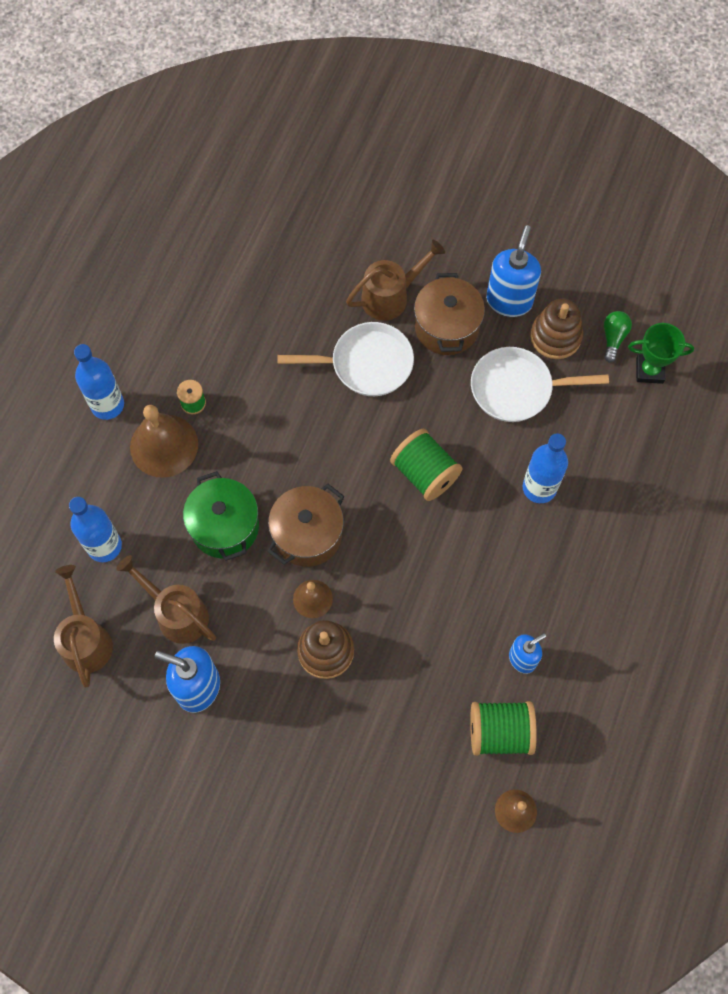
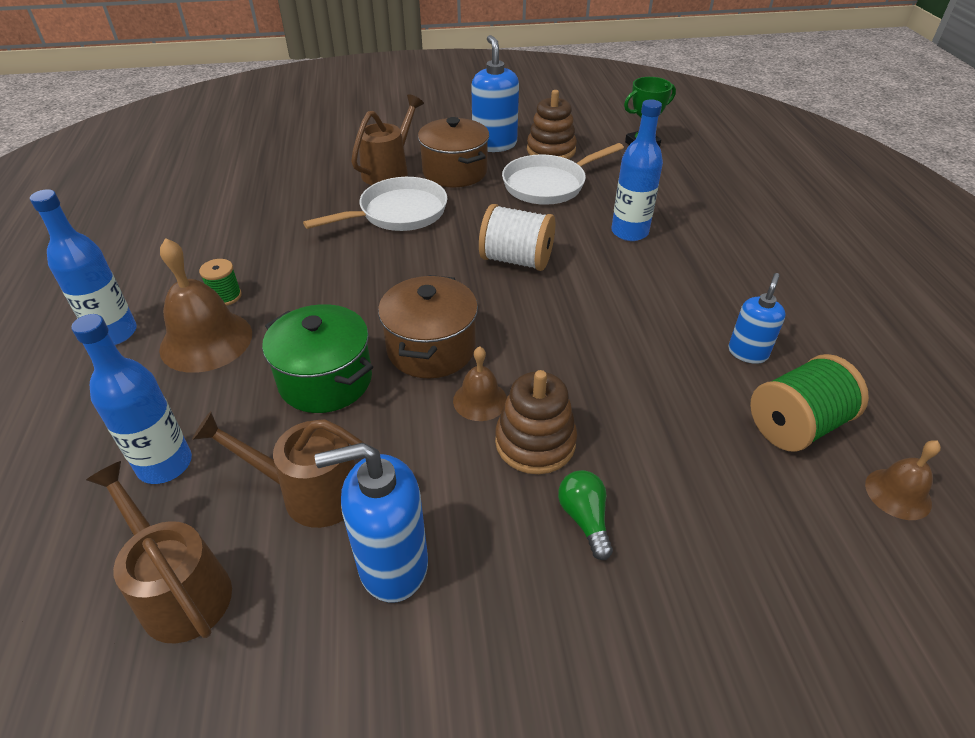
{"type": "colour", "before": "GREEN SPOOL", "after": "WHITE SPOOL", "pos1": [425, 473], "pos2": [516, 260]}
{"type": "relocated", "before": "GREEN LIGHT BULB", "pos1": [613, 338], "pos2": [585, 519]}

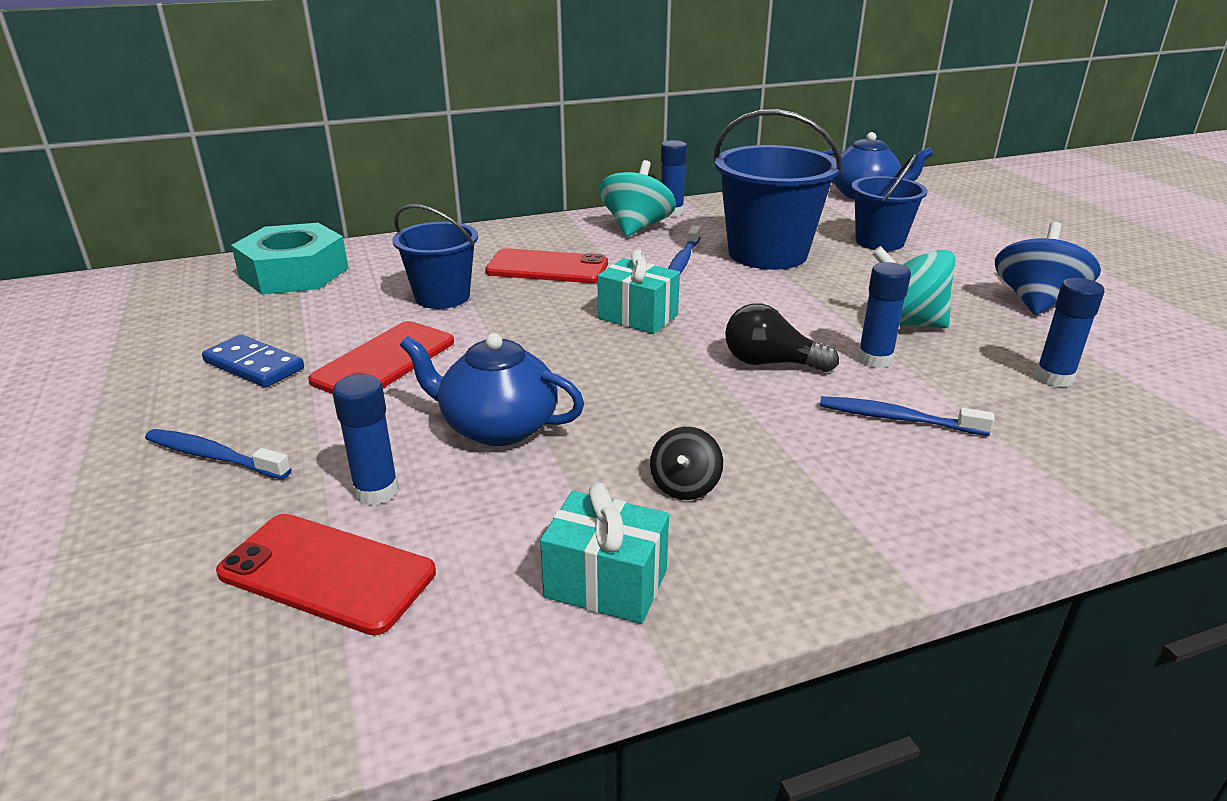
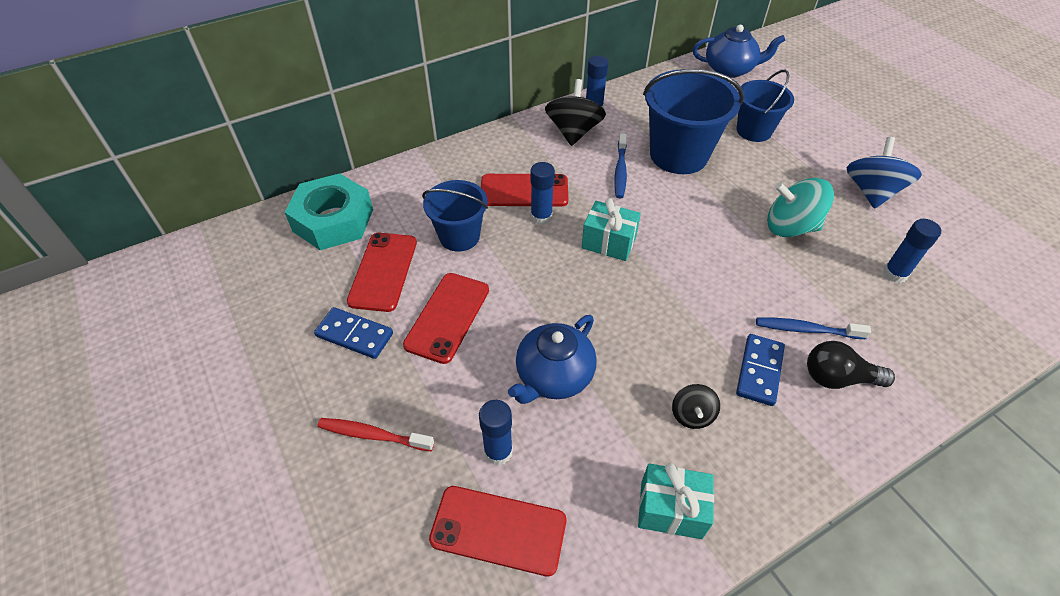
{"type": "colour", "before": "BLUE TOOTHBRUSH", "after": "RED TOOTHBRUSH", "pos1": [214, 456], "pos2": [373, 435]}
{"type": "spun", "before": "BLUE TEAPOT", "pos1": [497, 427], "pos2": [553, 376], "turn": -60}
{"type": "colour", "before": "TURQUOISE SPINNING TOP", "after": "BLACK SPINNING TOP", "pos1": [636, 228], "pos2": [573, 132]}
{"type": "relocated", "before": "BLACK LIGHT BULB", "pos1": [770, 363], "pos2": [837, 378]}
{"type": "relocated", "before": "BLUE GLUE STICK", "pos1": [874, 359], "pos2": [541, 217]}
{"type": "appeared", "after": "RED PHONE", "pos2": [383, 271]}
{"type": "appeared", "after": "BLUE DOMINO", "pos2": [759, 371]}

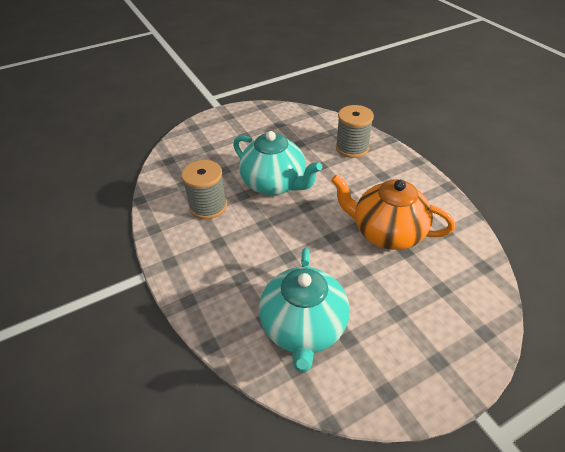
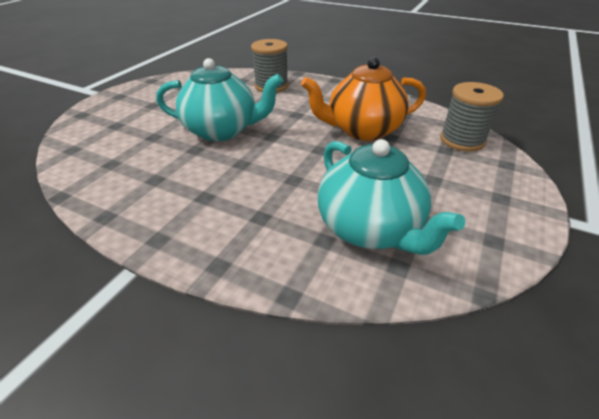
{"type": "relocated", "before": "GREY SPOOL", "pos1": [208, 206], "pos2": [462, 140]}

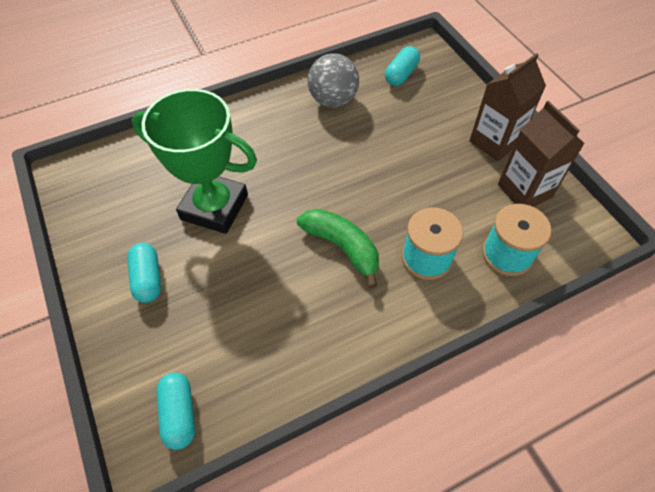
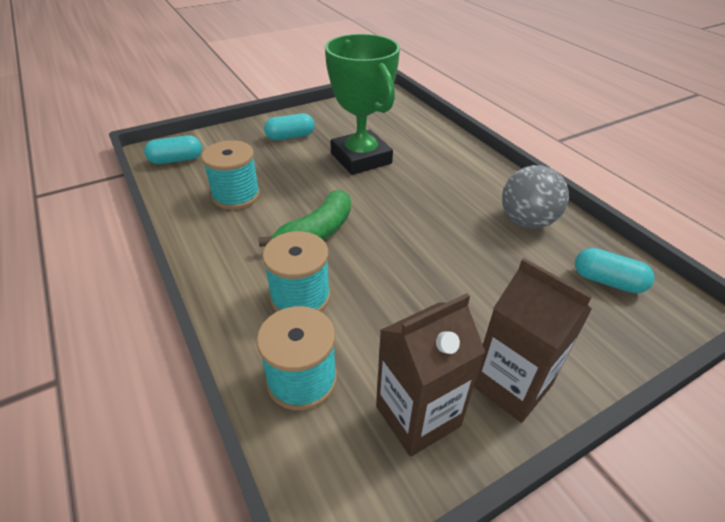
{"type": "spun", "before": "GREEN TROPHY", "pos1": [214, 207], "pos2": [361, 158], "turn": -45}
{"type": "appeared", "after": "TURQUOISE SPOOL", "pos2": [236, 195]}

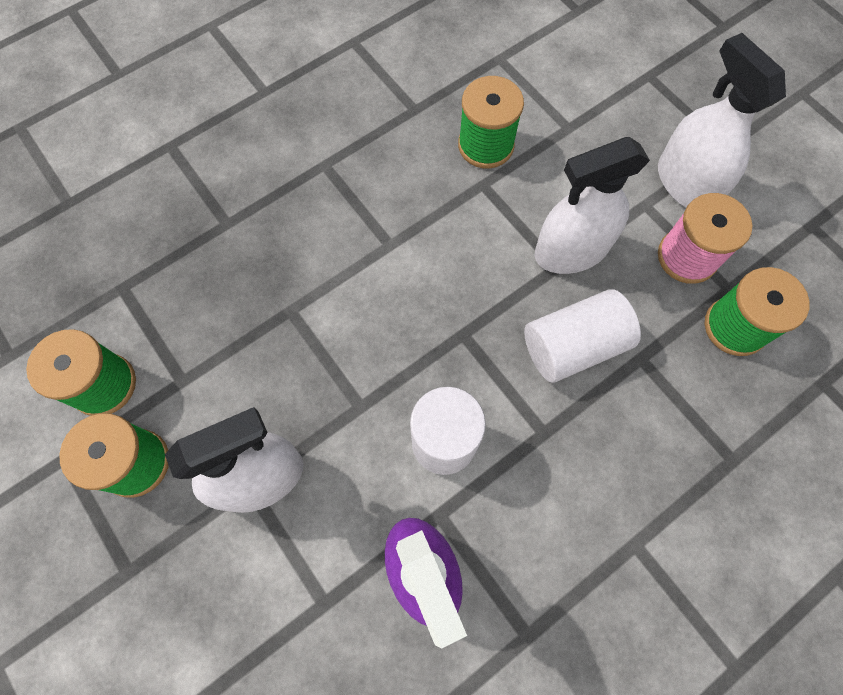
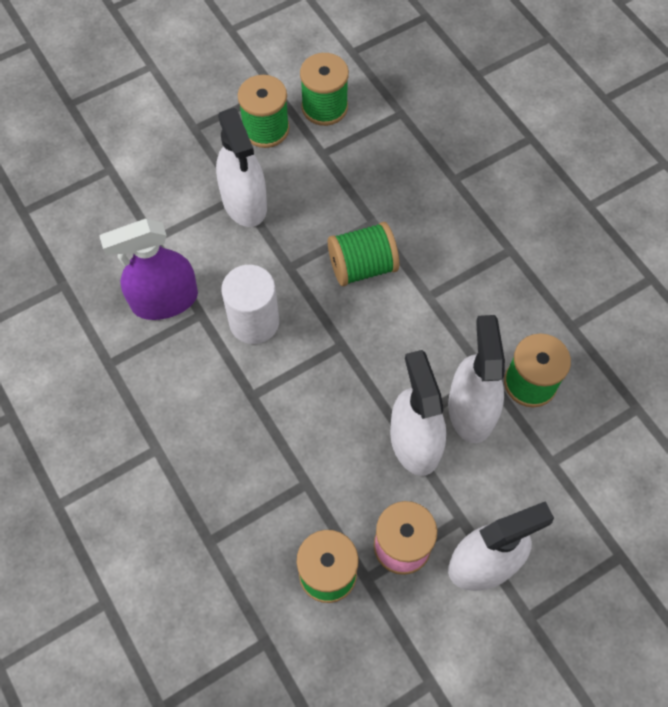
{"type": "missing", "before": "WHITE CYLINDER", "pos1": [573, 346]}
{"type": "appeared", "after": "GREEN SPOOL", "pos2": [362, 266]}
{"type": "appeared", "after": "WHITE SPRAY BOTTLE", "pos2": [471, 410]}

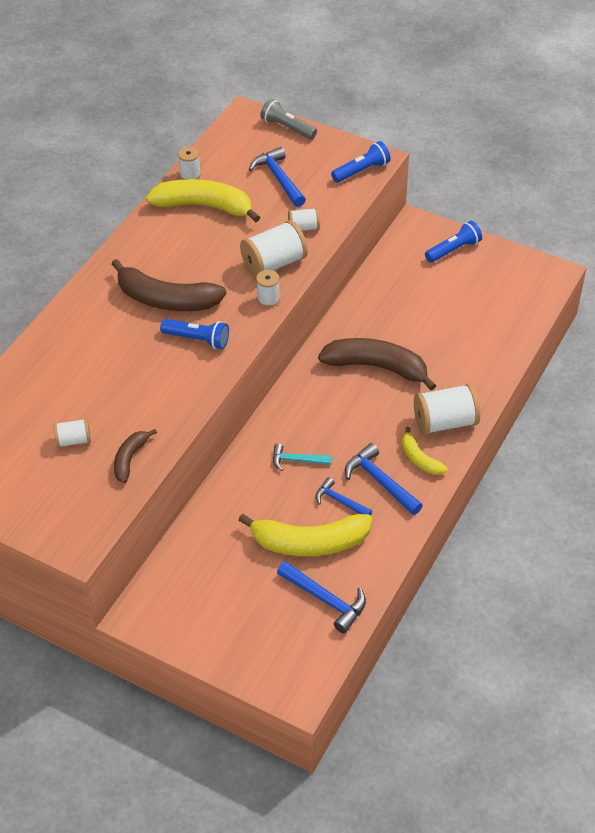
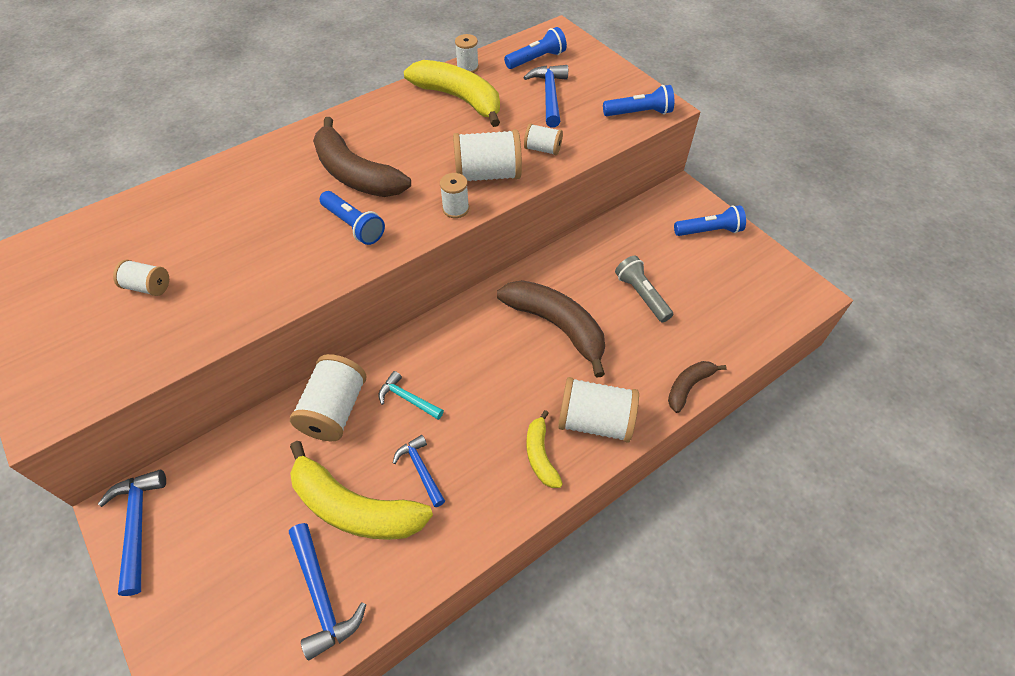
{"type": "relocated", "before": "BROWN BANANA", "pos1": [130, 459], "pos2": [688, 386]}
{"type": "relocated", "before": "GREY FLASHLIGHT", "pos1": [287, 128], "pos2": [641, 295]}
{"type": "relocated", "before": "BLUE HAMMER", "pos1": [380, 481], "pos2": [137, 525]}
{"type": "appeared", "after": "WHITE SPOOL", "pos2": [334, 410]}
{"type": "appeared", "after": "BLUE FLASHLIGHT", "pos2": [536, 59]}

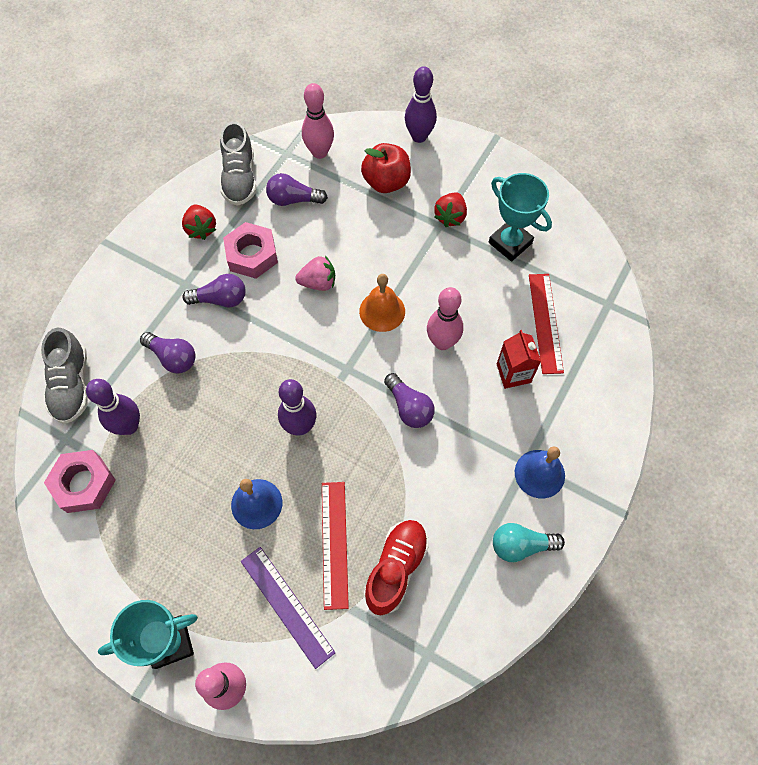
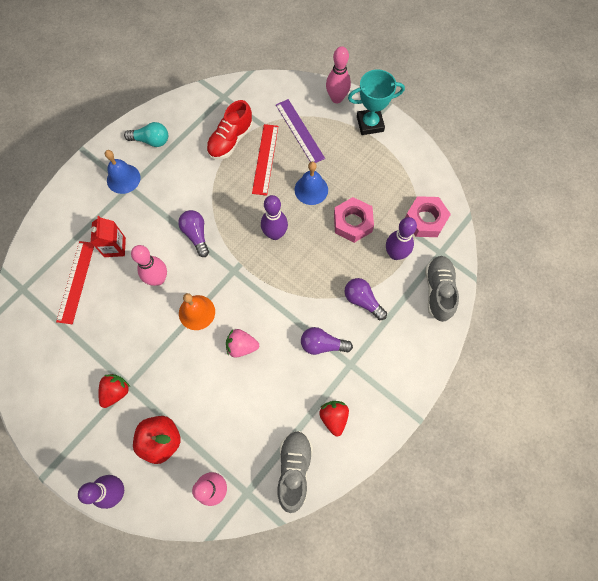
{"type": "relocated", "before": "PINK NUT", "pos1": [252, 255], "pos2": [352, 223]}
{"type": "missing", "before": "PURPLE LIGHT BULB", "pos1": [293, 199]}
{"type": "missing", "before": "TURQUOISE TROPHY", "pos1": [510, 243]}

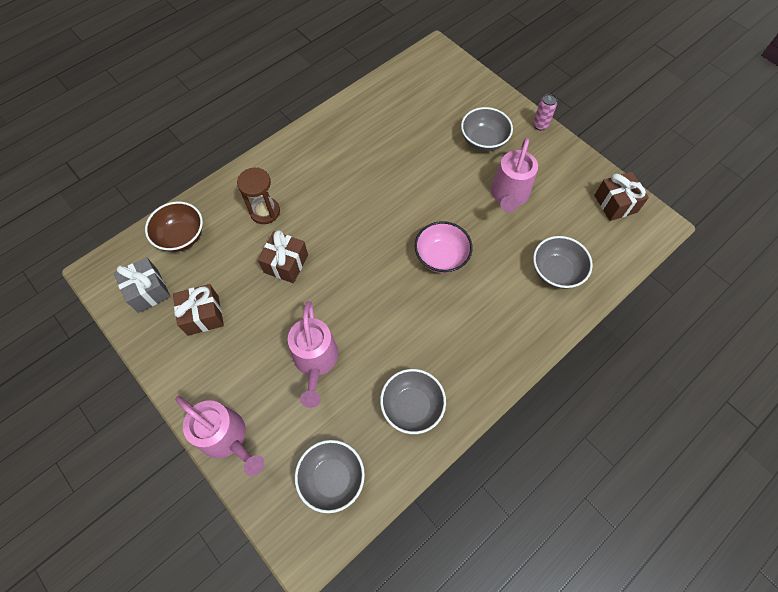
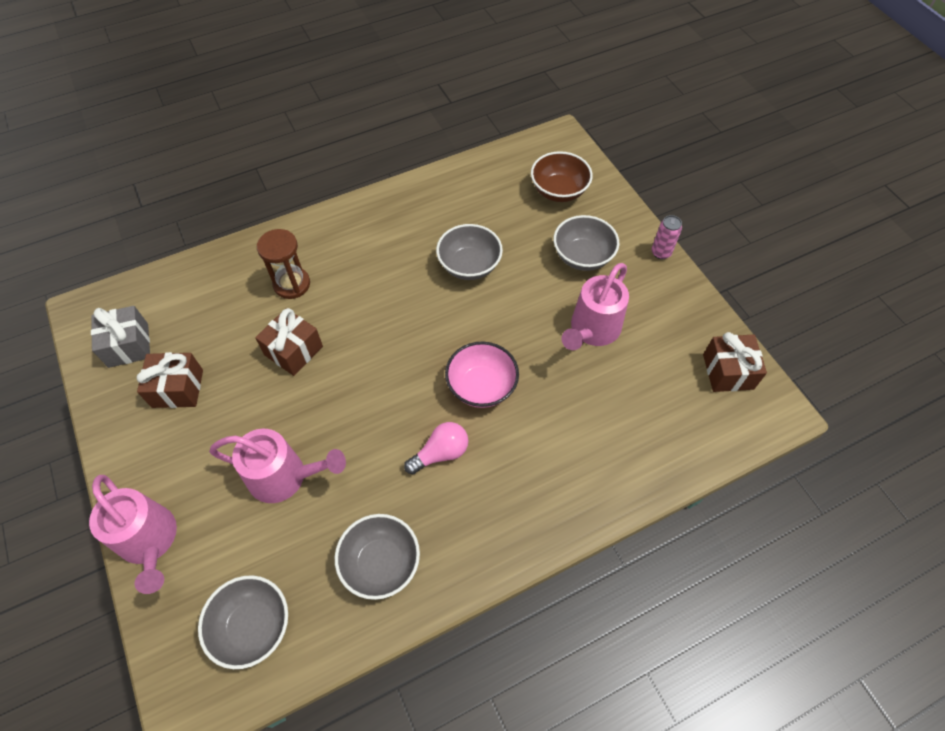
{"type": "relocated", "before": "BROWN BOWL", "pos1": [181, 236], "pos2": [558, 191]}
{"type": "spun", "before": "PINK WATERING CAN", "pos1": [316, 362], "pos2": [285, 477], "turn": -90}
{"type": "relocated", "before": "GREY BOWL", "pos1": [556, 271], "pos2": [469, 265]}
{"type": "appeared", "after": "PINK LIGHT BULB", "pos2": [440, 453]}

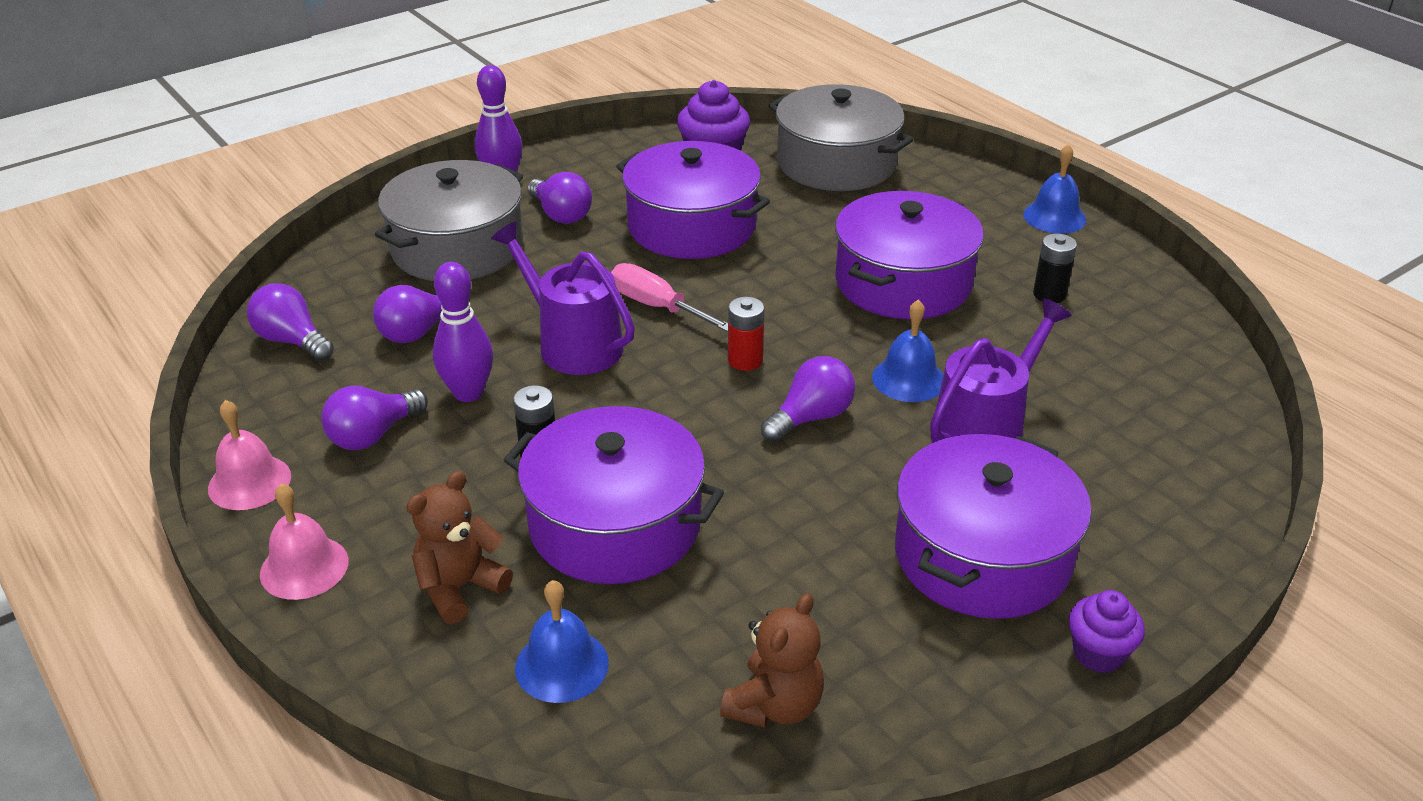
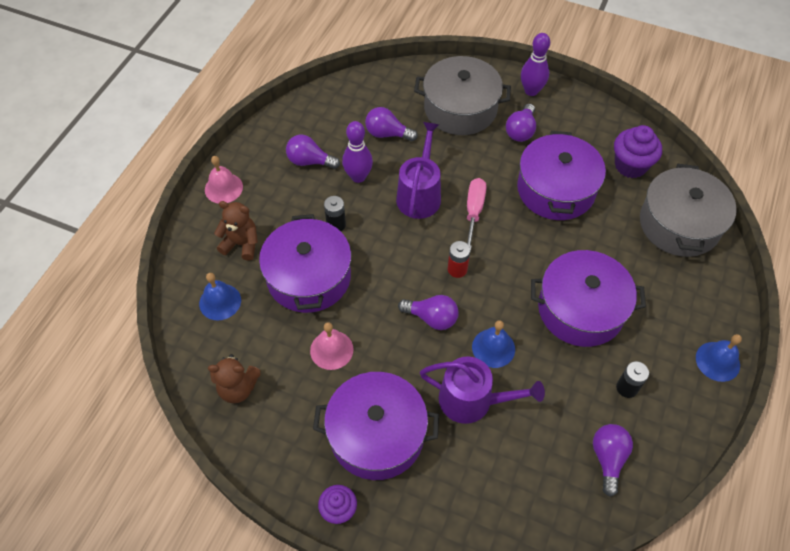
{"type": "relocated", "before": "PINK BELL", "pos1": [249, 482], "pos2": [331, 350]}
{"type": "relocated", "before": "PURPLE LIGHT BULB", "pos1": [292, 341], "pos2": [608, 459]}

